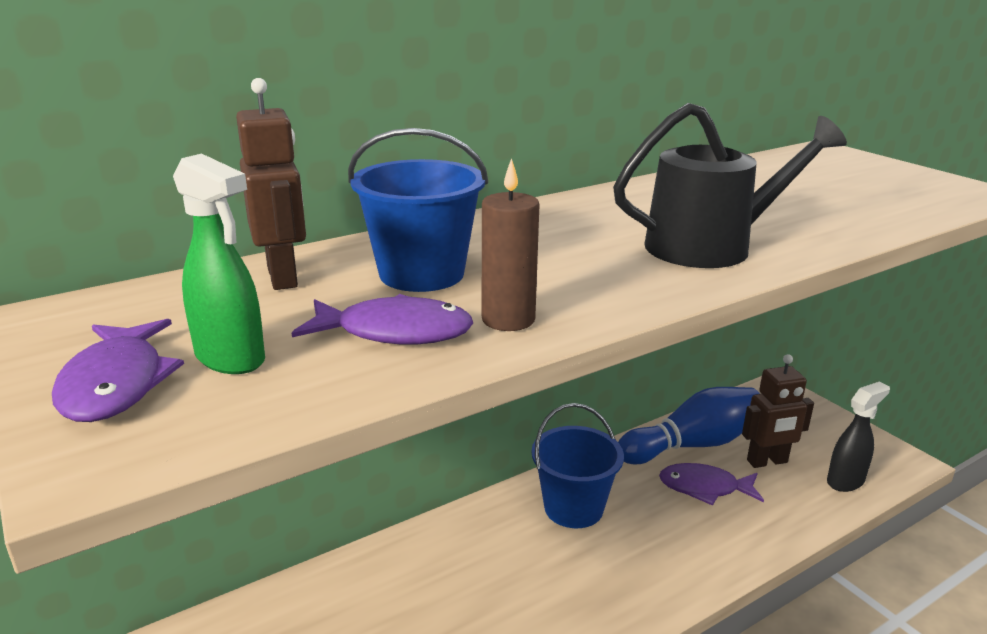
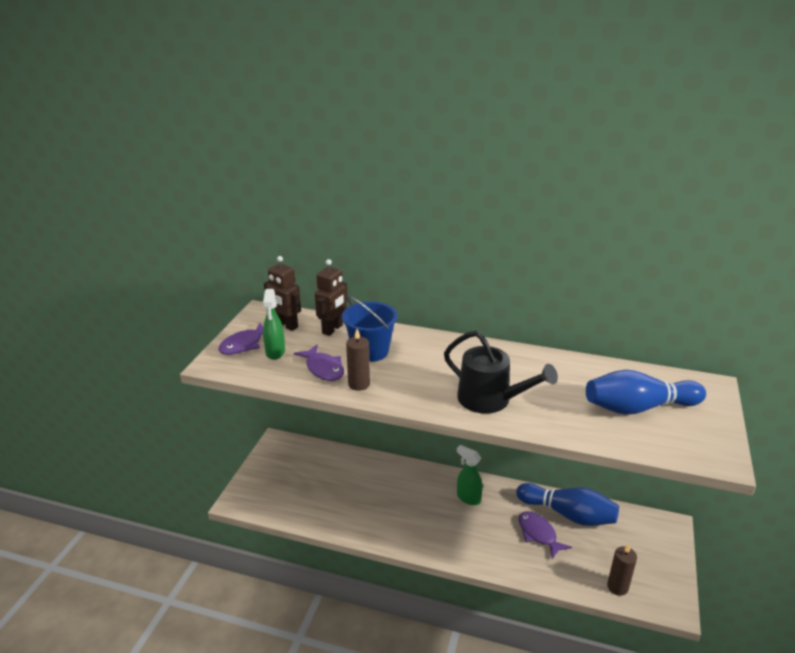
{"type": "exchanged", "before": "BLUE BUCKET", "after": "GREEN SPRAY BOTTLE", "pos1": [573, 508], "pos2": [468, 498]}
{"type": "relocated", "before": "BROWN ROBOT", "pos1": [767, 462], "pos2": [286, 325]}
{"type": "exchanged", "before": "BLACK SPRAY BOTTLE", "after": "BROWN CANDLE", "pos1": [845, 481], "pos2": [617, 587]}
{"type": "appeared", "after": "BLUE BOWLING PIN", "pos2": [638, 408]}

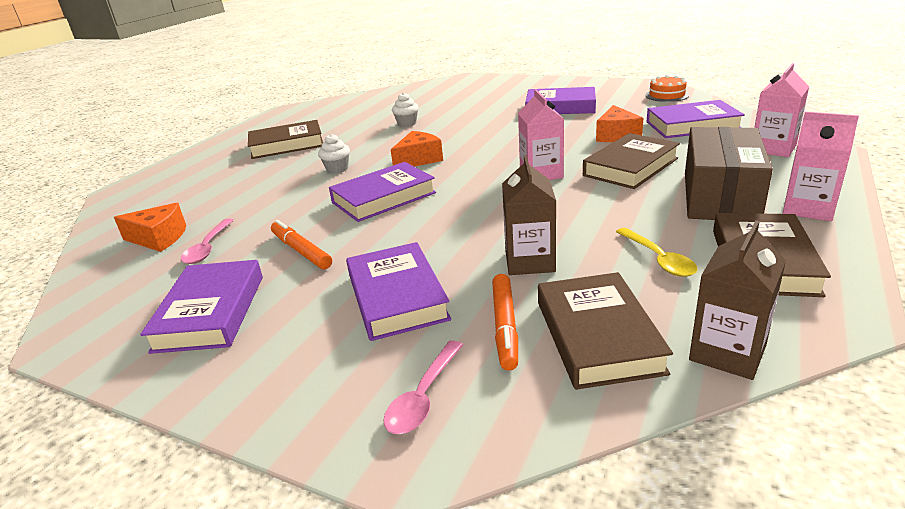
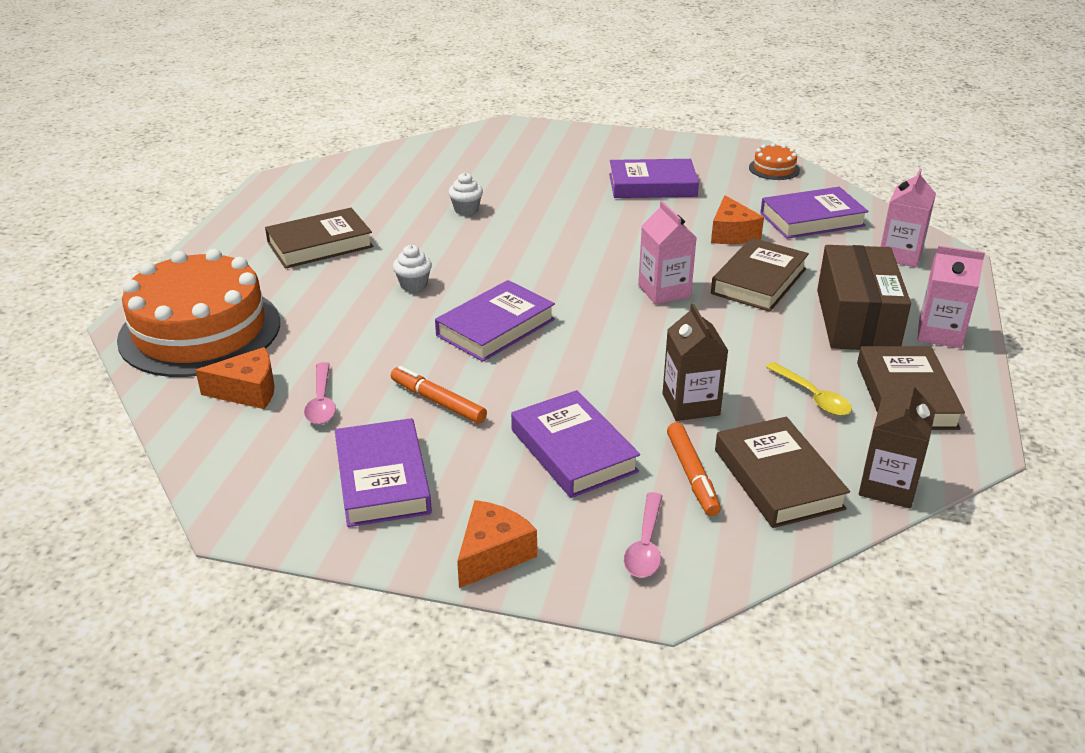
{"type": "relocated", "before": "ORANGE CHEESE", "pos1": [418, 159], "pos2": [493, 554]}
{"type": "appeared", "after": "ORANGE CAKE", "pos2": [200, 331]}

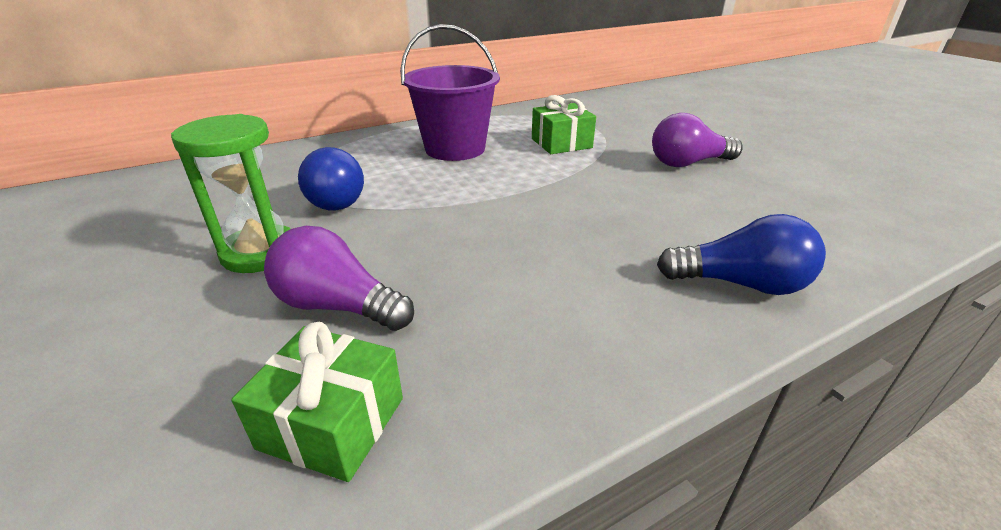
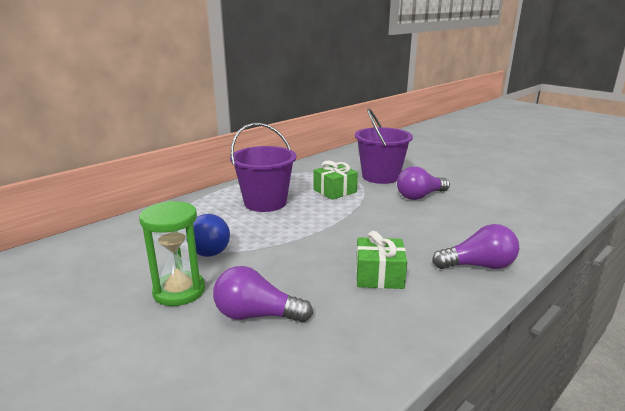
{"type": "relocated", "before": "GREEN GIFT", "pos1": [332, 422], "pos2": [379, 275]}
{"type": "colour", "before": "BLUE LIGHT BULB", "after": "PURPLE LIGHT BULB", "pos1": [740, 284], "pos2": [478, 266]}
{"type": "appeared", "after": "PURPLE BUCKET", "pos2": [380, 176]}

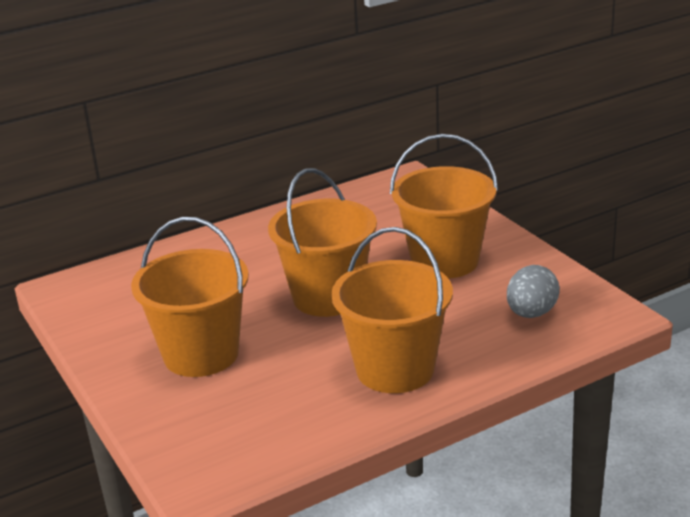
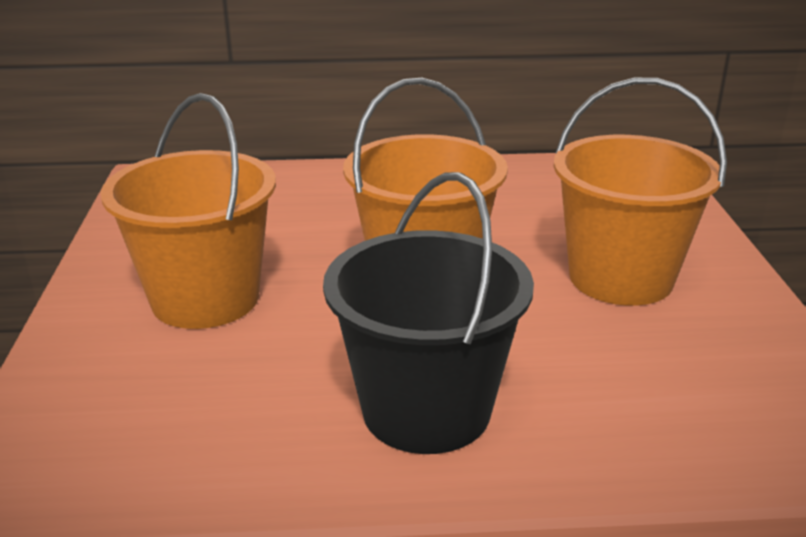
{"type": "colour", "before": "ORANGE BUCKET", "after": "BLACK BUCKET", "pos1": [395, 369], "pos2": [426, 410]}
{"type": "missing", "before": "GREY EGG", "pos1": [531, 313]}

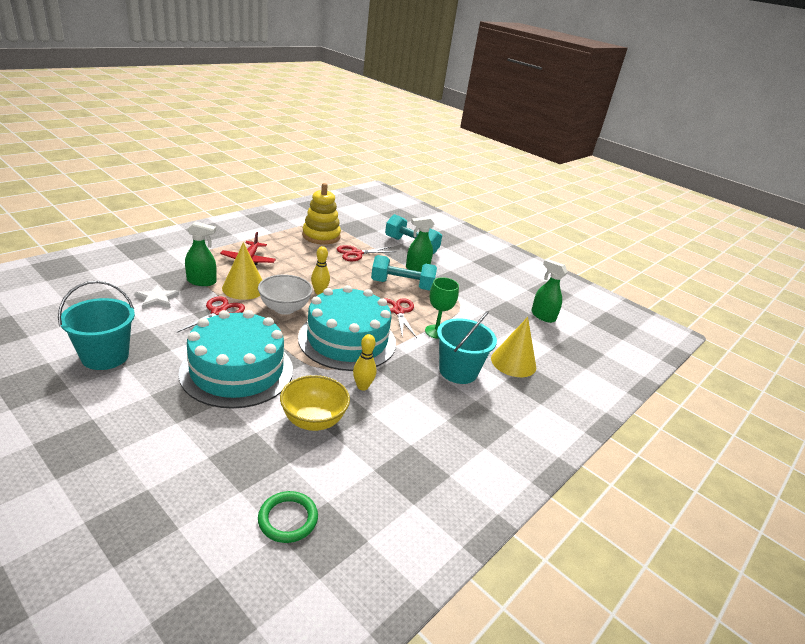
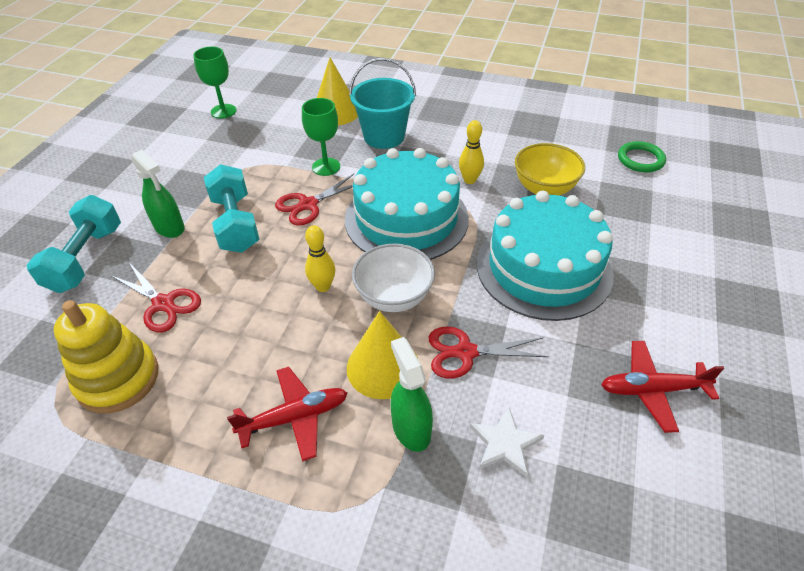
{"type": "exchanged", "before": "TURQUOISE BUCKET", "after": "RED PLANE", "pos1": [105, 356], "pos2": [652, 390]}
{"type": "exchanged", "before": "GREEN SPRAY BOTTLE", "after": "GREEN GOBLET", "pos1": [542, 316], "pos2": [223, 111]}

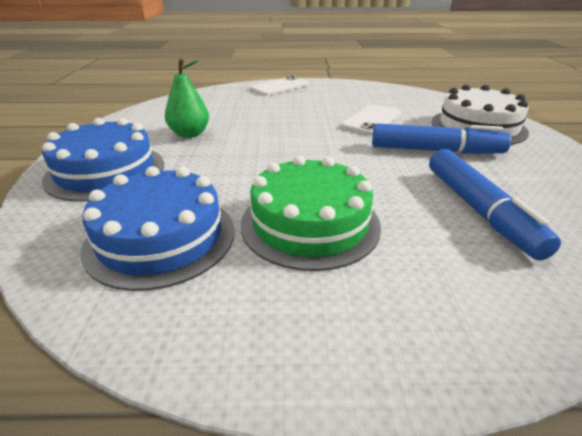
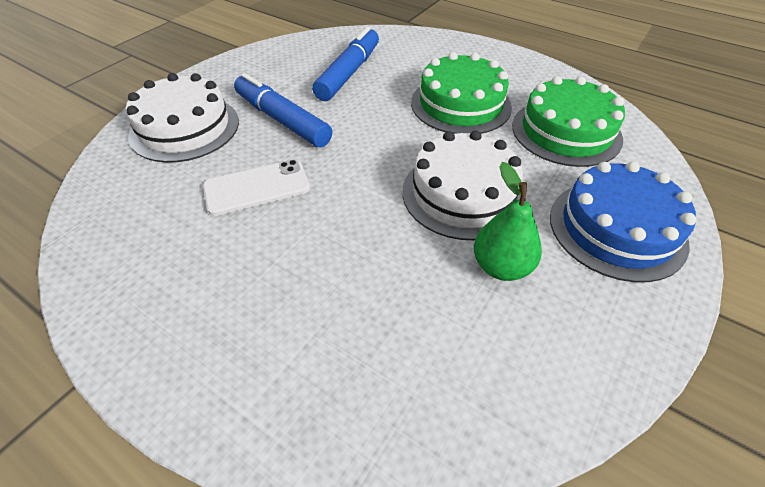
{"type": "colour", "before": "BLUE CAKE", "after": "GREEN CAKE", "pos1": [161, 237], "pos2": [566, 132]}
{"type": "missing", "before": "WHITE PHONE", "pos1": [279, 87]}
{"type": "appeared", "after": "WHITE CAKE", "pos2": [463, 194]}

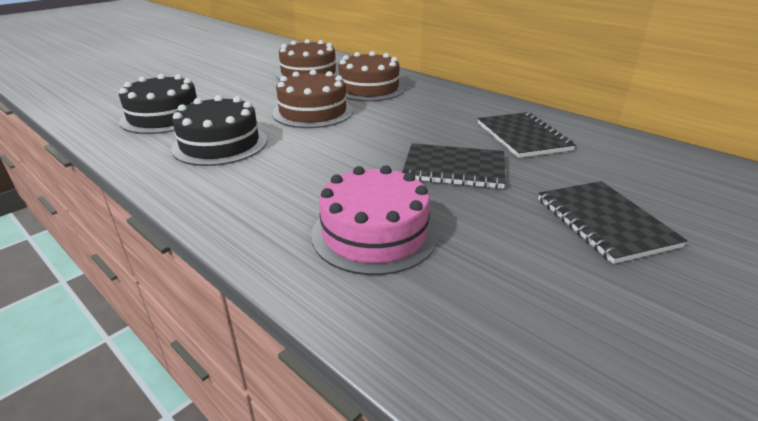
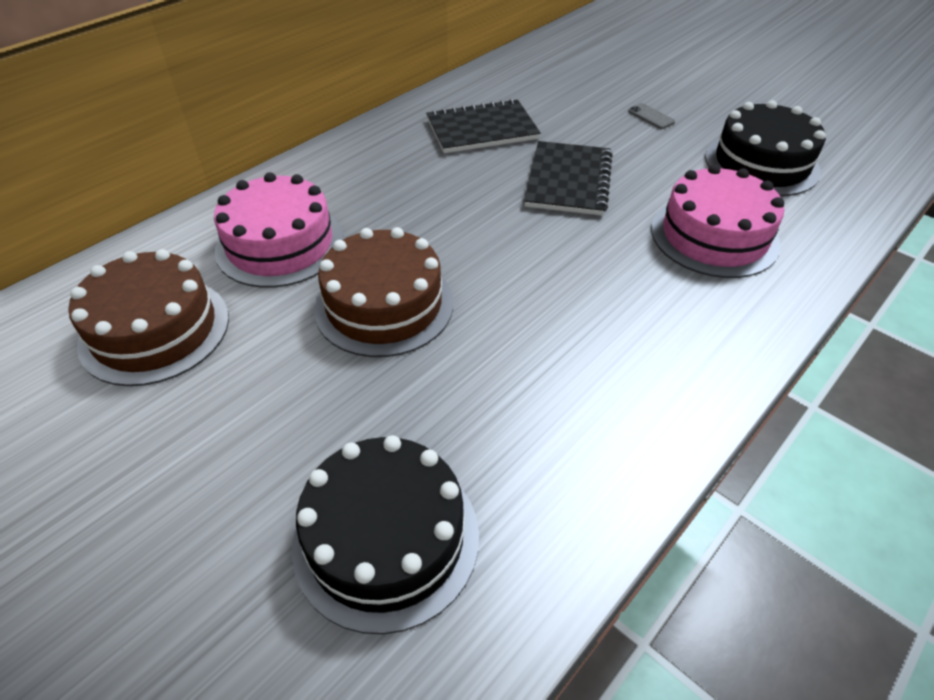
{"type": "relocated", "before": "BLACK CAKE", "pos1": [220, 144], "pos2": [761, 164]}
{"type": "colour", "before": "BROWN CAKE", "after": "PINK CAKE", "pos1": [369, 88], "pos2": [280, 244]}
{"type": "exchanged", "before": "BLACK NOTEBOOK", "after": "GREY PHONE", "pos1": [604, 222], "pos2": [651, 116]}

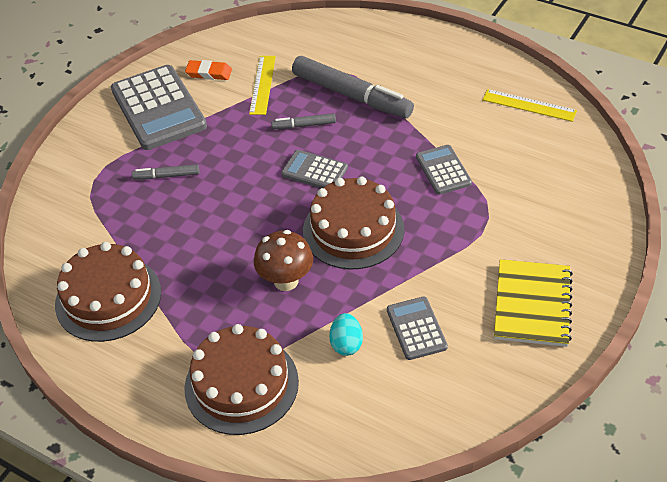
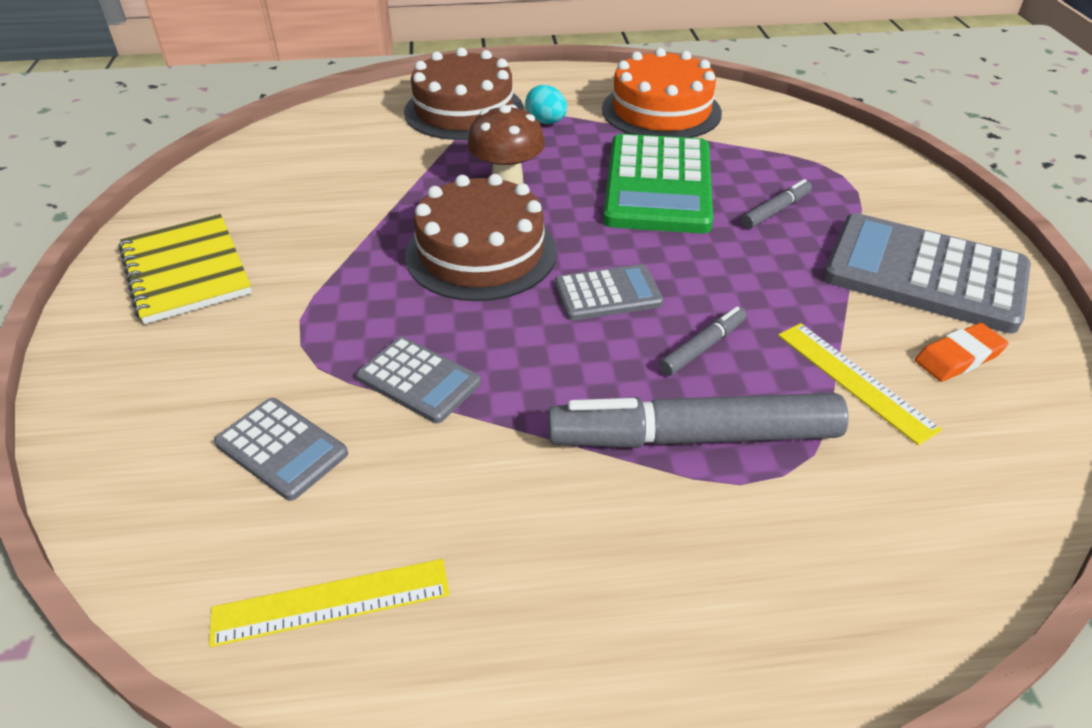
{"type": "colour", "before": "BROWN CAKE", "after": "ORANGE CAKE", "pos1": [108, 298], "pos2": [661, 111]}
{"type": "relocated", "before": "TURQUOISE EGG", "pos1": [346, 344], "pos2": [546, 122]}
{"type": "relocated", "before": "GREY CALCULATOR", "pos1": [416, 328], "pos2": [282, 449]}
{"type": "appeared", "after": "GREEN CALCULATOR", "pos2": [658, 185]}

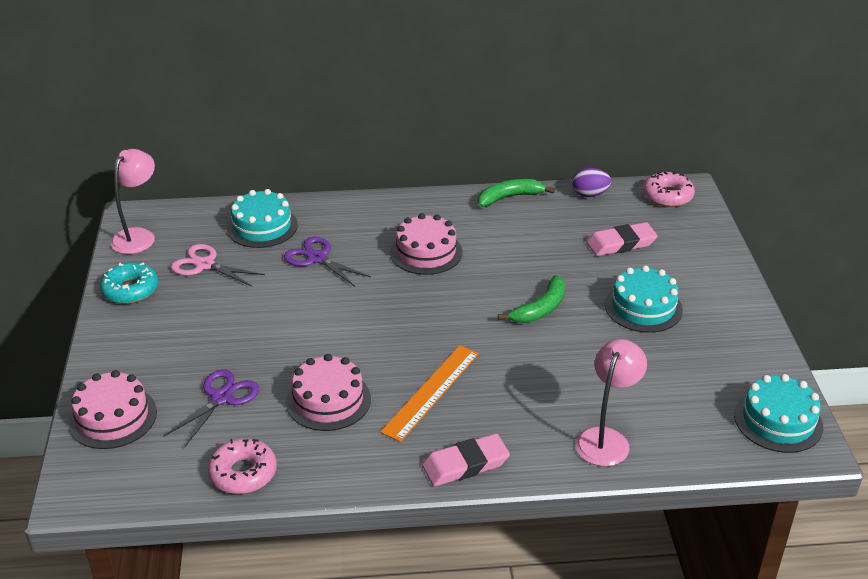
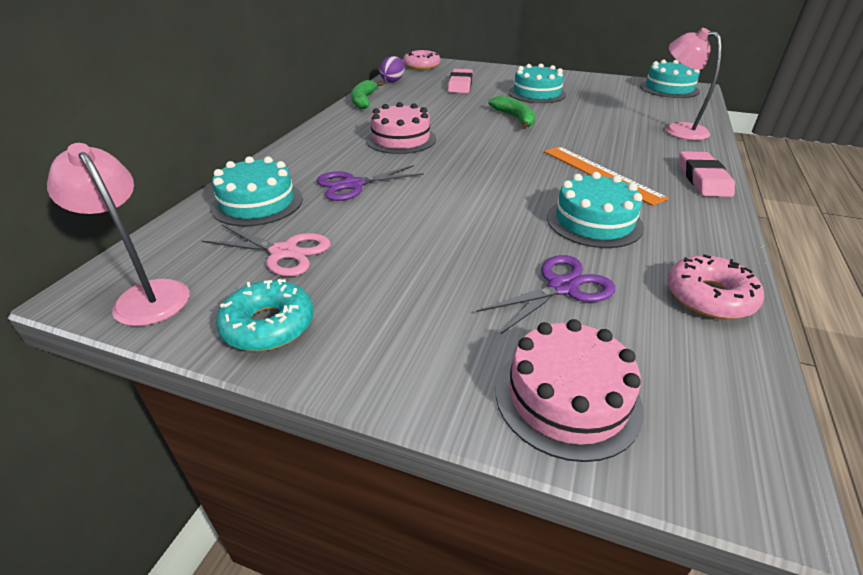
{"type": "spun", "before": "PURPLE SCISSORS", "pos1": [221, 398], "pos2": [562, 287], "turn": 90}
{"type": "spun", "before": "PINK SCISSORS", "pos1": [205, 265], "pos2": [284, 252], "turn": -120}
{"type": "colour", "before": "PINK CAKE", "after": "TURQUOISE CAKE", "pos1": [328, 400], "pos2": [594, 222]}

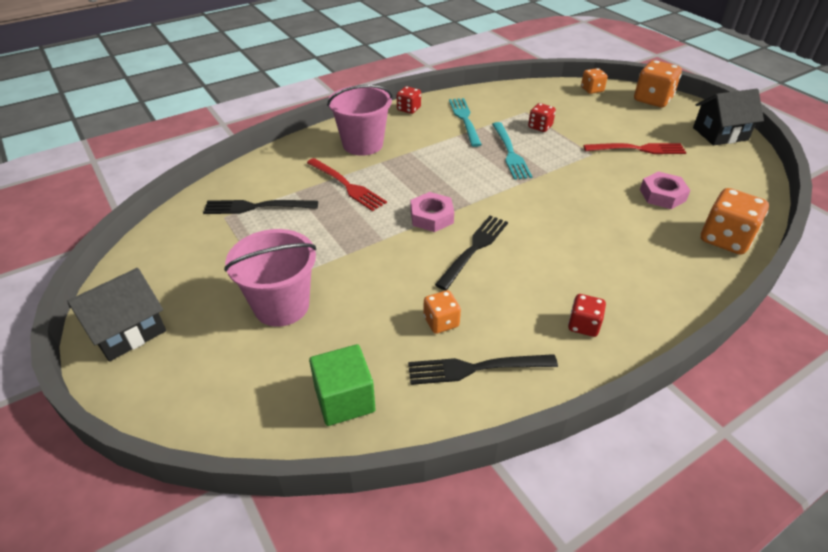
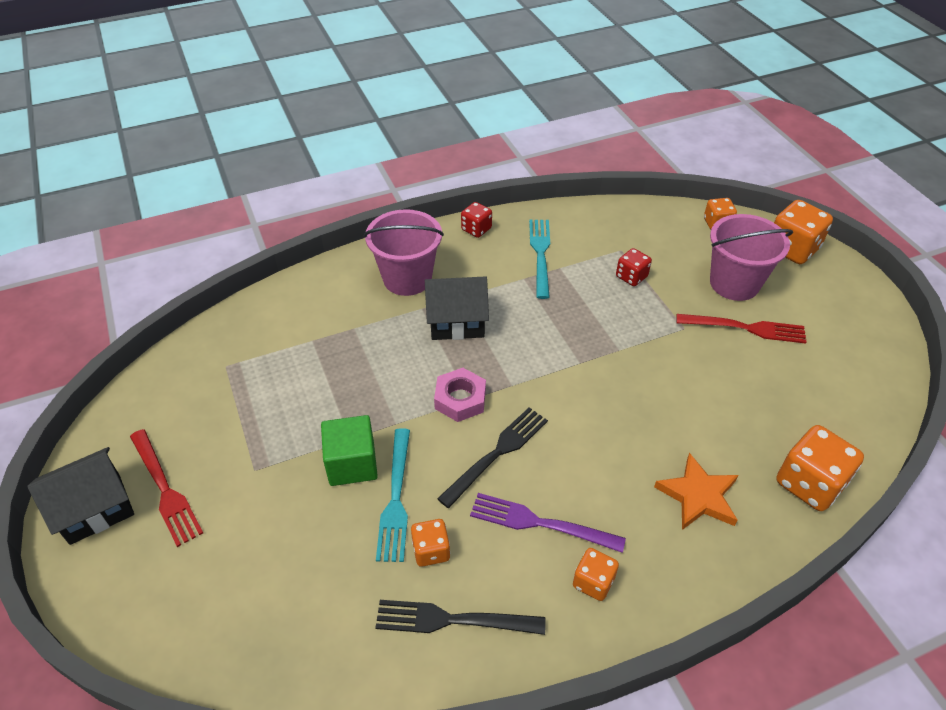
{"type": "missing", "before": "BLACK FORK", "pos1": [256, 207]}
{"type": "relocated", "before": "PINK BUCKET", "pos1": [281, 306], "pos2": [734, 283]}
{"type": "relocated", "before": "RED FORK", "pos1": [347, 186], "pos2": [165, 490]}
{"type": "relocated", "before": "GREEN CUBE", "pos1": [344, 399], "pos2": [352, 464]}
{"type": "relocated", "before": "TURQUOISE FORK", "pos1": [510, 153], "pos2": [396, 499]}
{"type": "colour", "before": "RED DICE", "after": "ORANGE DICE", "pos1": [583, 325], "pos2": [593, 582]}
{"type": "missing", "before": "PINK NUT", "pos1": [662, 195]}
{"type": "relocated", "before": "BLACK HOUSE", "pos1": [720, 134], "pos2": [456, 322]}
{"type": "appeared", "after": "PURPLE FORK", "pos2": [539, 523]}
{"type": "appeared", "after": "ORANGE STAR", "pos2": [698, 495]}

